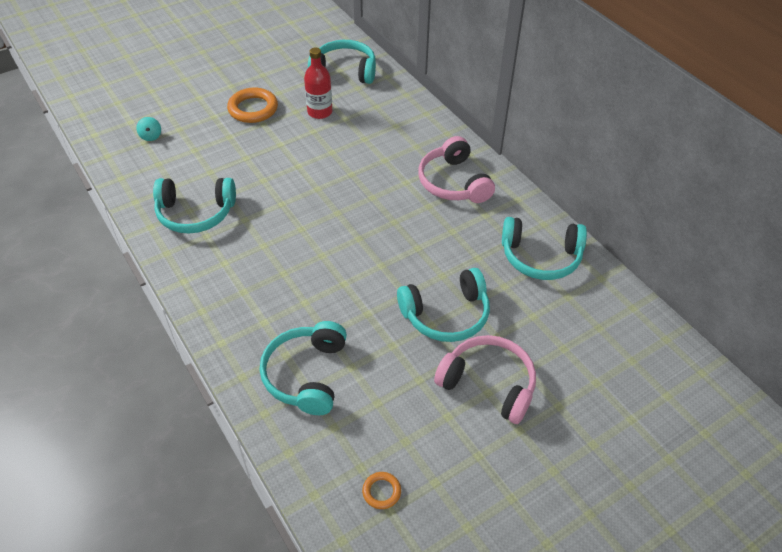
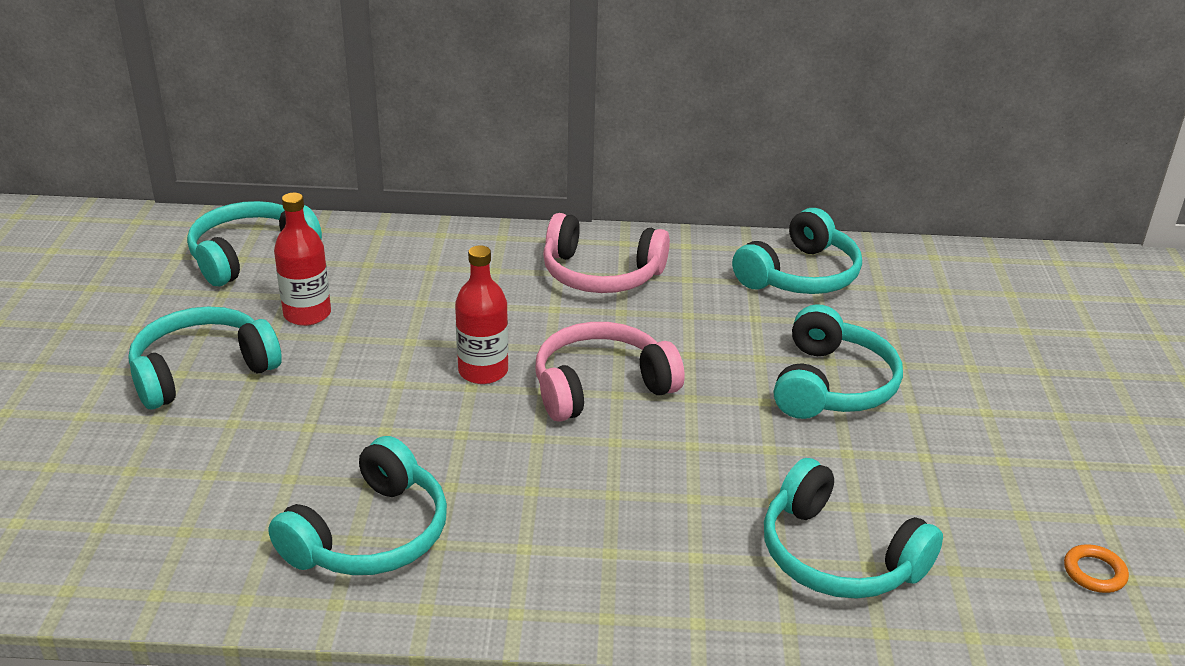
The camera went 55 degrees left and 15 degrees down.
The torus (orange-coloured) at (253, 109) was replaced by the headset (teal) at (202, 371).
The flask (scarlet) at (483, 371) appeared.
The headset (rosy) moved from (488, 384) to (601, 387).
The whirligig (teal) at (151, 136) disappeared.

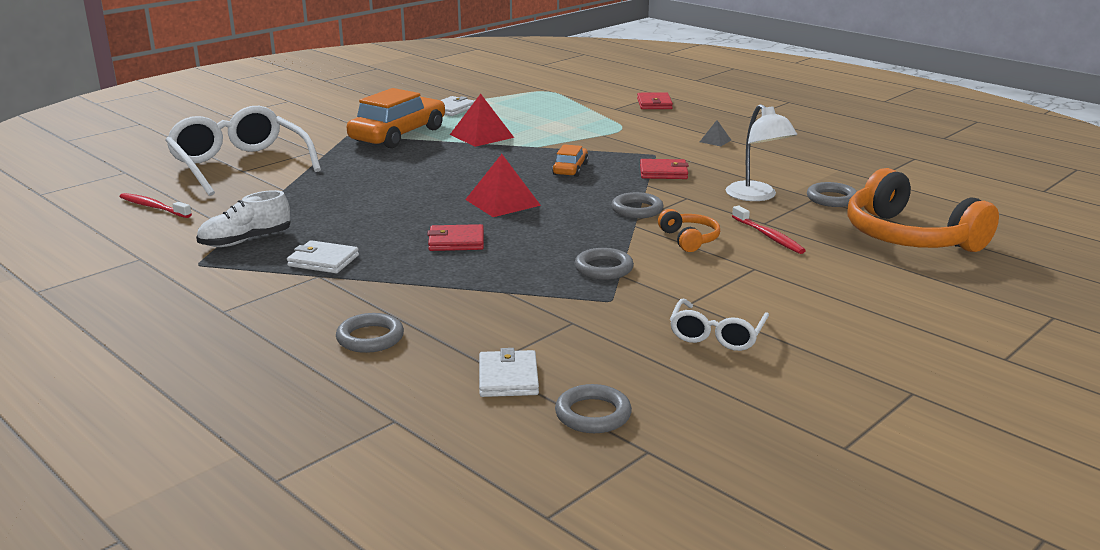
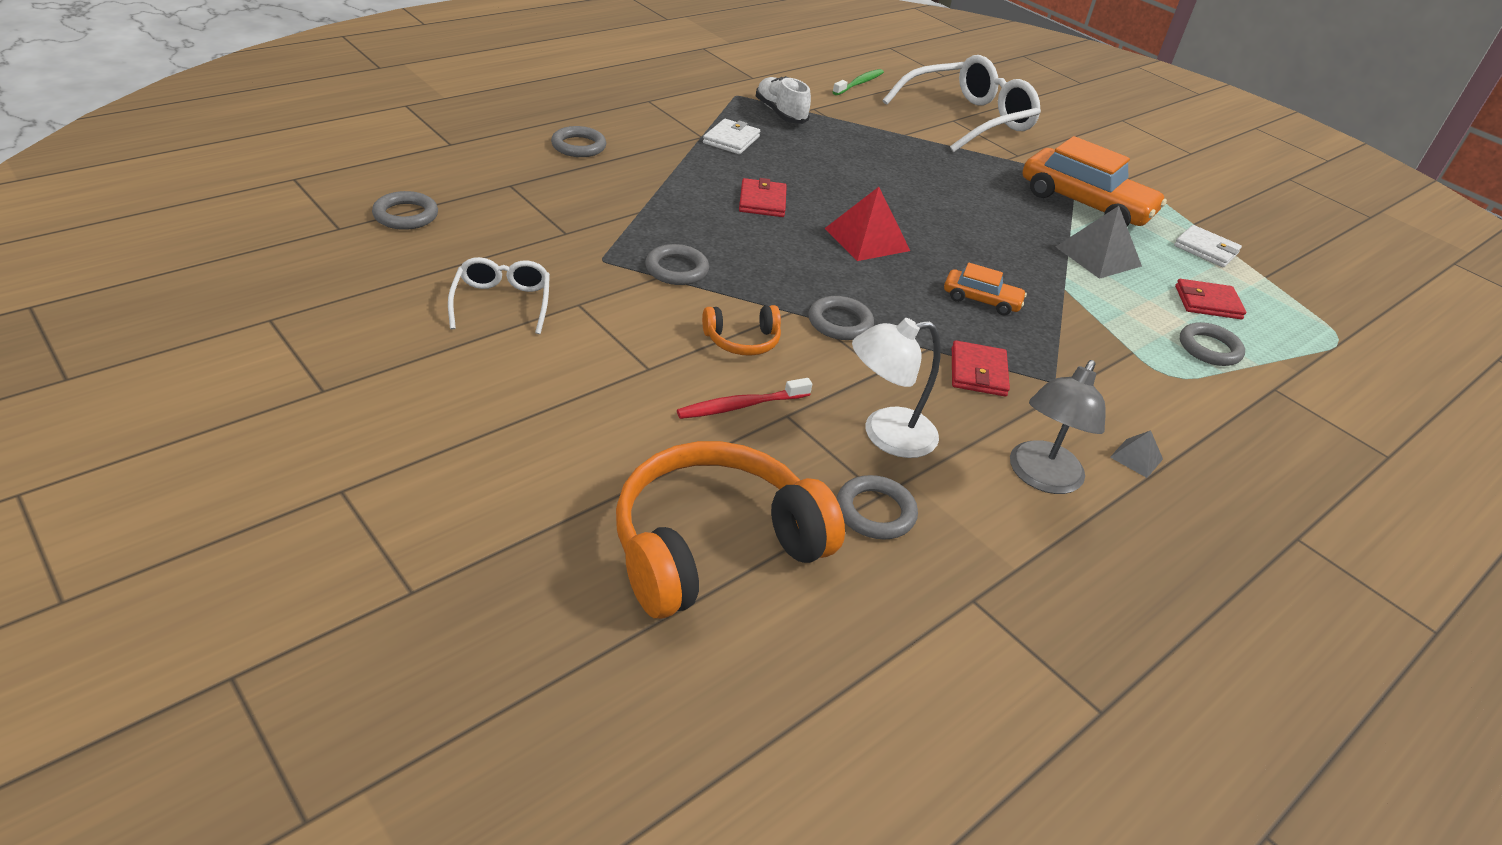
The camera went 90 degrees right and 15 degrees up.
The glasses (white) at (716, 335) turned 60 degrees clockwise.
The dental brush (scarlet) at (153, 207) became the dental brush (leaf-green) at (859, 83).
The lamp (gray) at (1041, 478) appeared.
The solid pyramid (scarlet) at (481, 136) became the solid pyramid (gray) at (1098, 256).
The card wallet (scarlet) moved from (654, 104) to (1207, 303).
The torus (gray) at (1209, 348) appeared.
The card wallet (white) at (508, 378) disappeared.

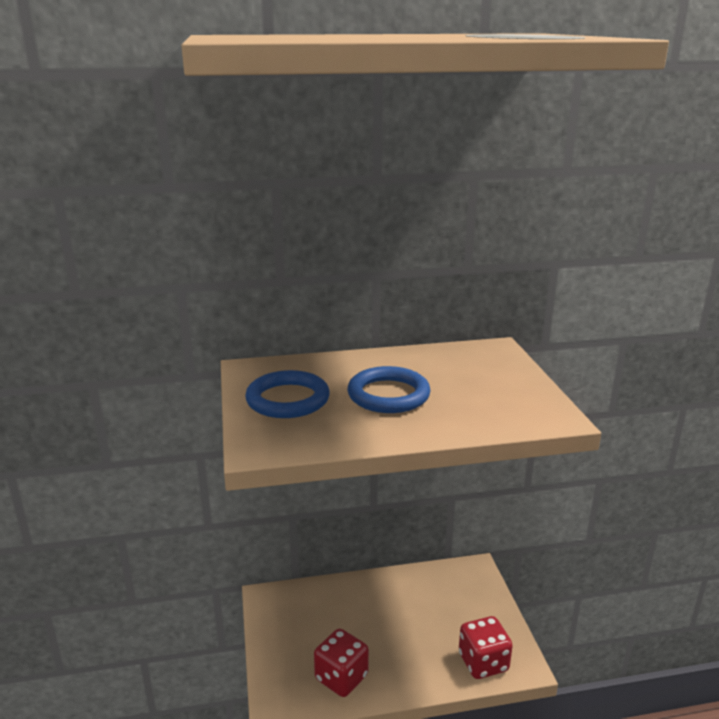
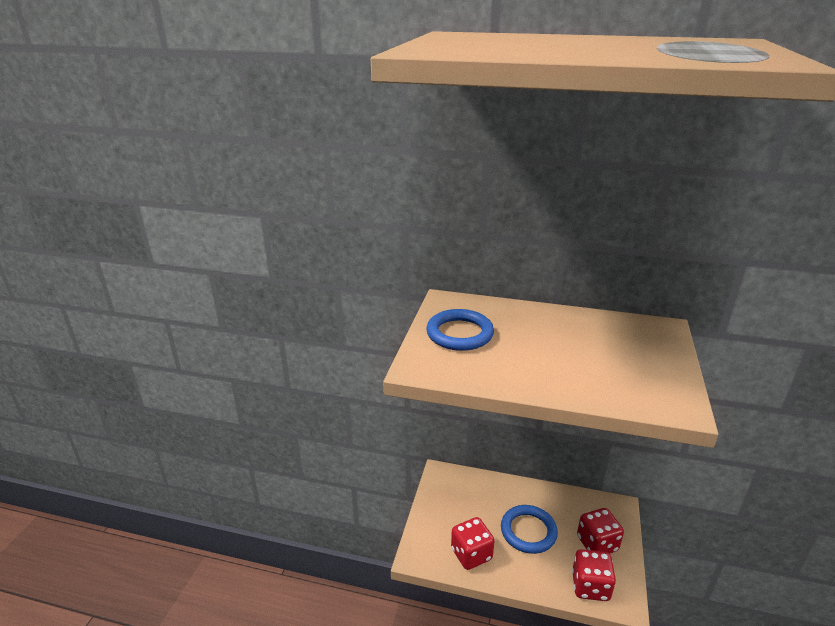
The camera went 25 degrees right and 5 degrees up.
The torus (royal blue) moved from (388, 395) to (528, 531).
The game die (scarlet) at (597, 543) appeared.

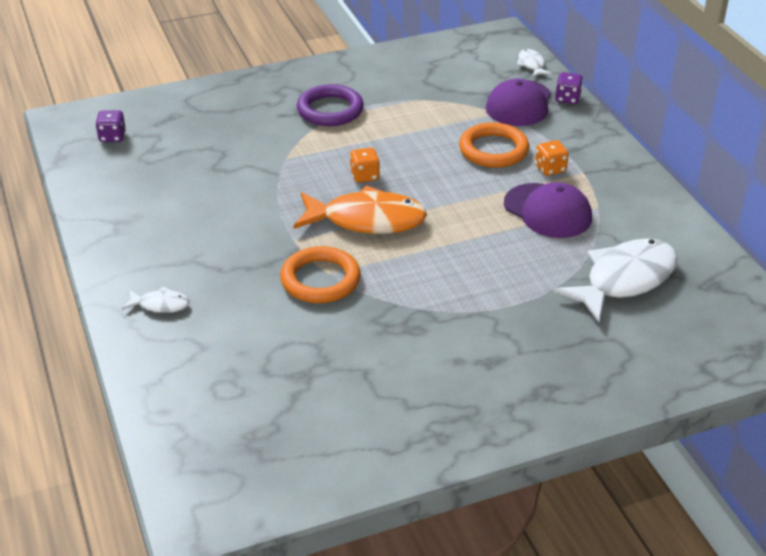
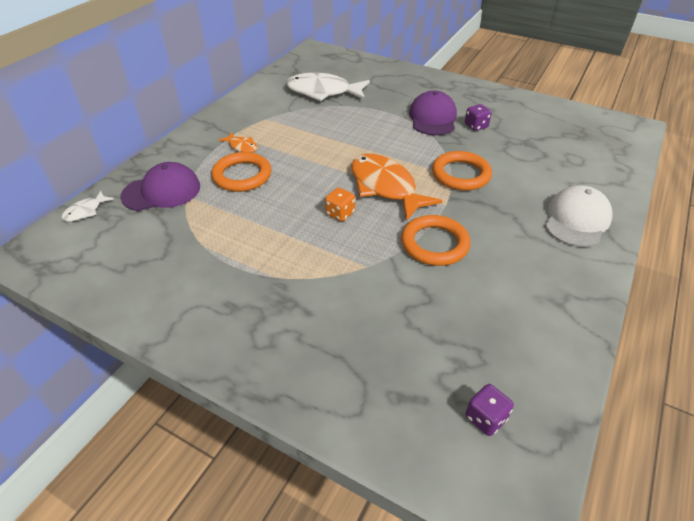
The camera went 130 degrees left and 5 degrees up.
The game die (orange-coloured) at (550, 169) was replaced by the toy fish (orange-coloured) at (242, 146).
The torus (orange-coloured) at (434, 244) appeared.
The cap (royal purple) moved from (547, 211) to (432, 118).
The game die (royal purple) moved from (567, 99) to (476, 126).
The toy fish (white) at (160, 305) was replaced by the cap (white) at (576, 220).
The torus (royal purple) at (330, 110) disappeared.

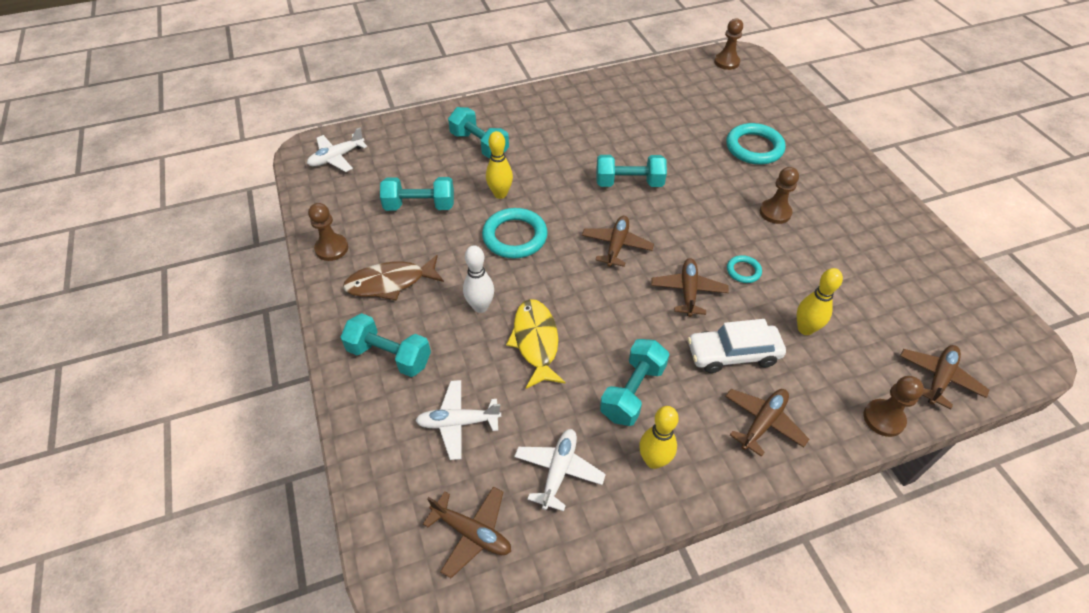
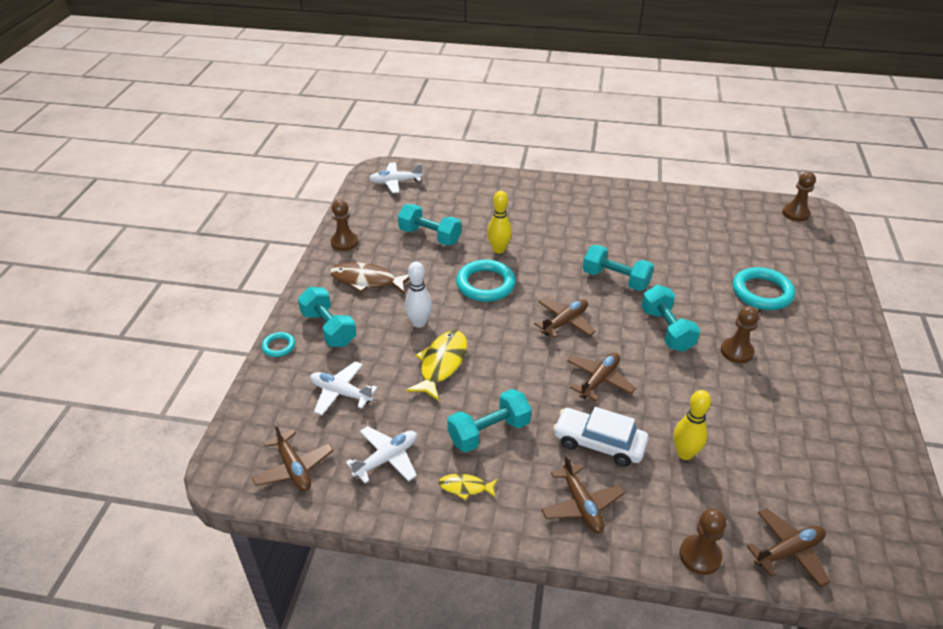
The camera went 30 degrees right and 10 degrees down.
The torus (teal) moved from (743, 271) to (278, 346).
The bowling pin (yellow) at (653, 460) was replaced by the toy fish (yellow) at (465, 487).
The aeroplane (brown) at (763, 422) turned 90 degrees clockwise.
The dumbbell (teal) moved from (479, 145) to (666, 330).

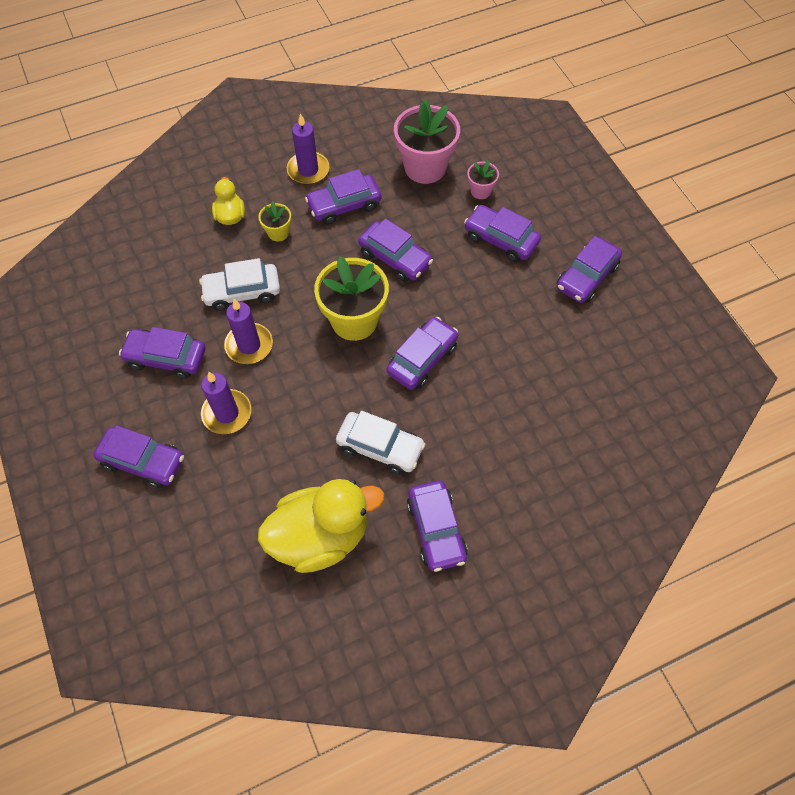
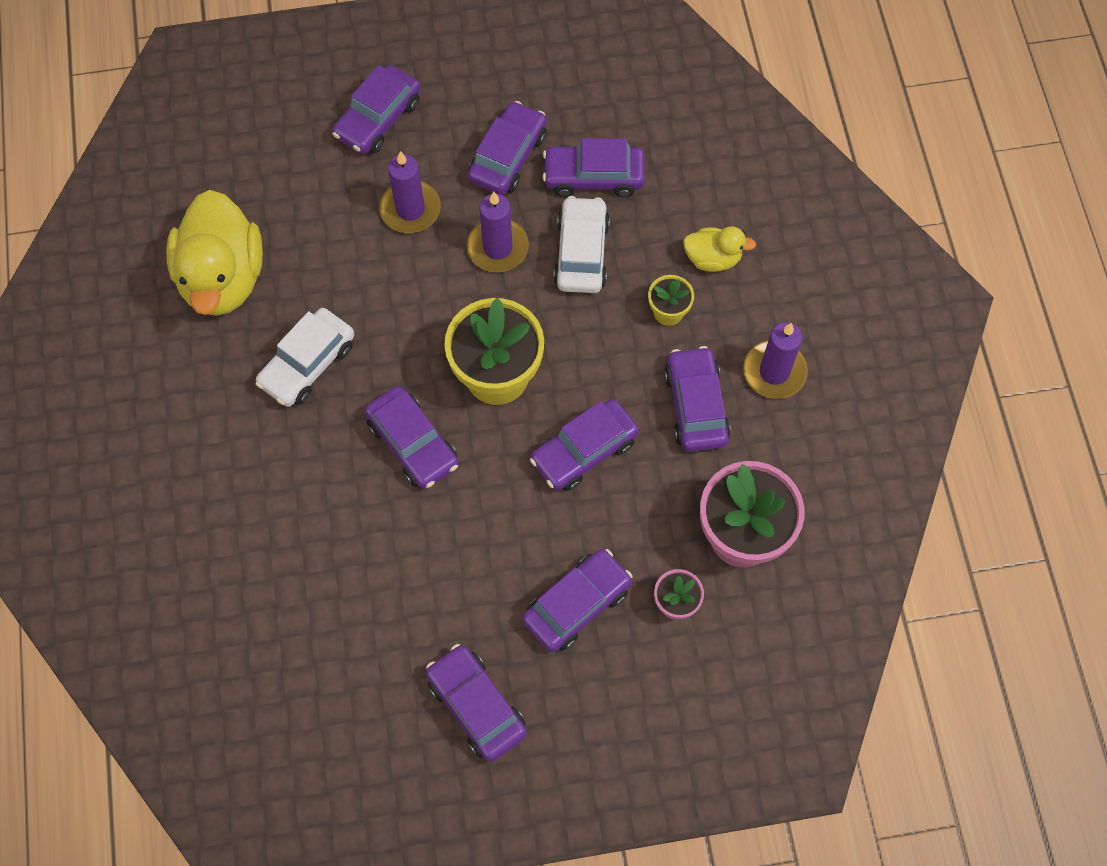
The camera went 105 degrees right and 5 degrees up.
The toy car (royal purple) moved from (436, 529) to (593, 176).

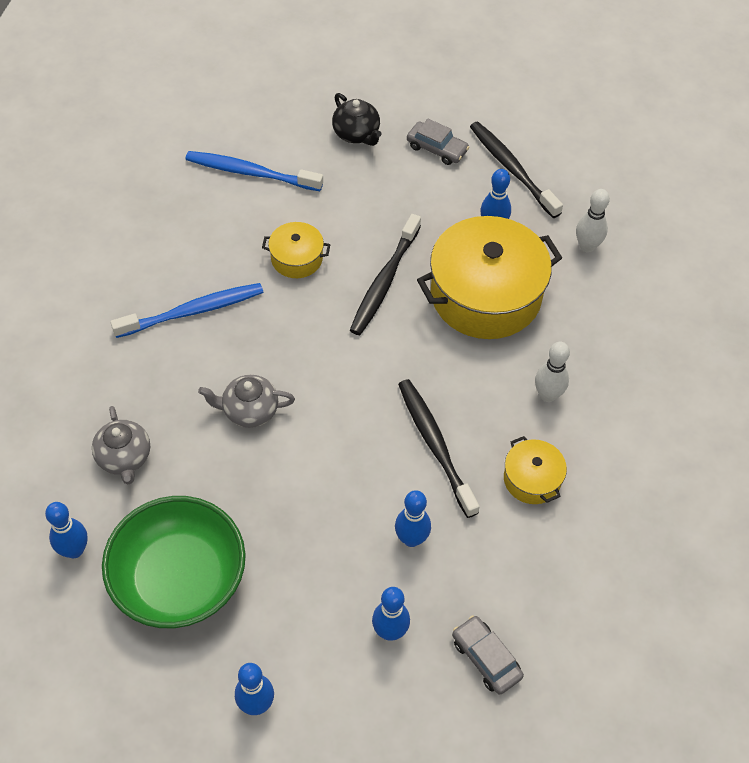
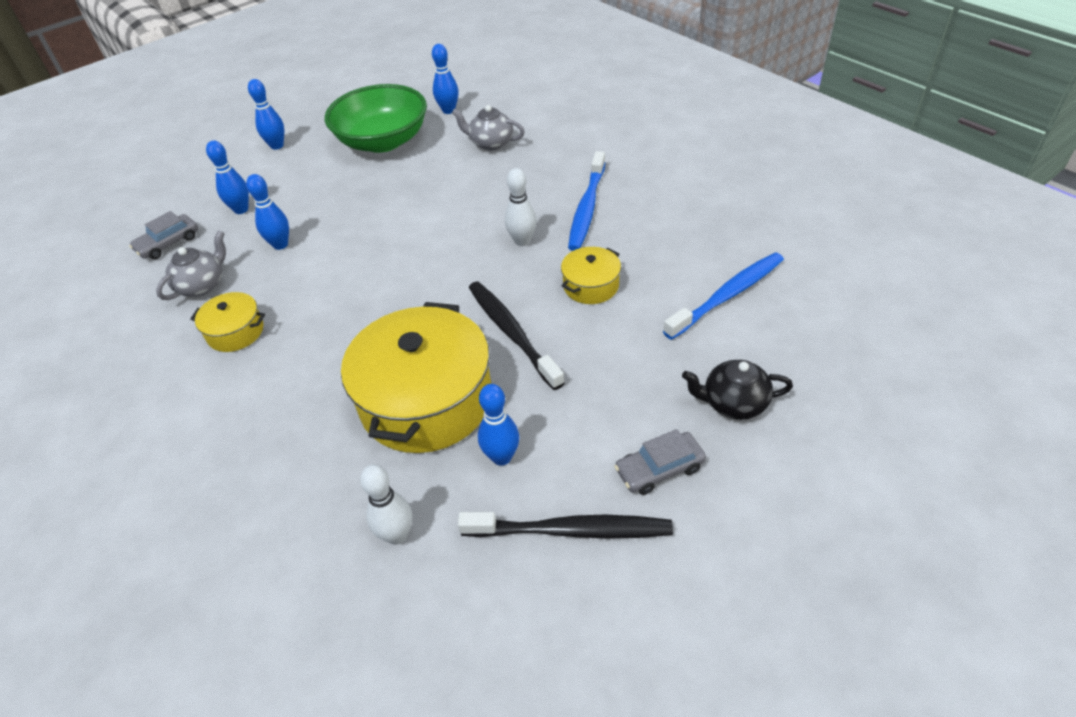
The camera went 130 degrees right and 10 degrees down.
The toy car (gray) at (486, 658) turned 135 degrees clockwise.
The china teapot (gray) moved from (249, 411) to (202, 285).
The bowling pin (white) moved from (547, 395) to (522, 241).
The dental brush (jet-black) at (435, 446) disappeared.

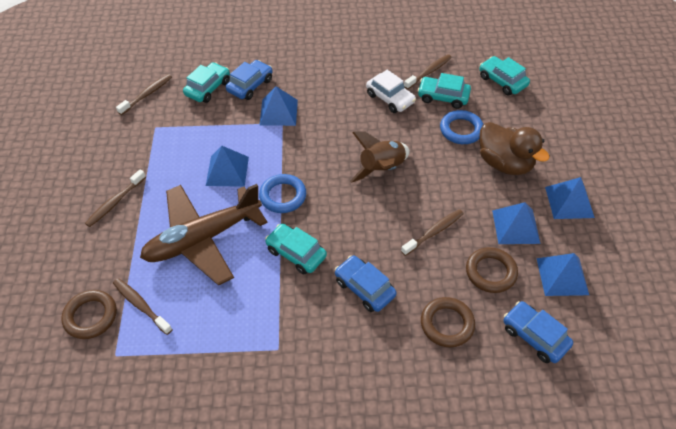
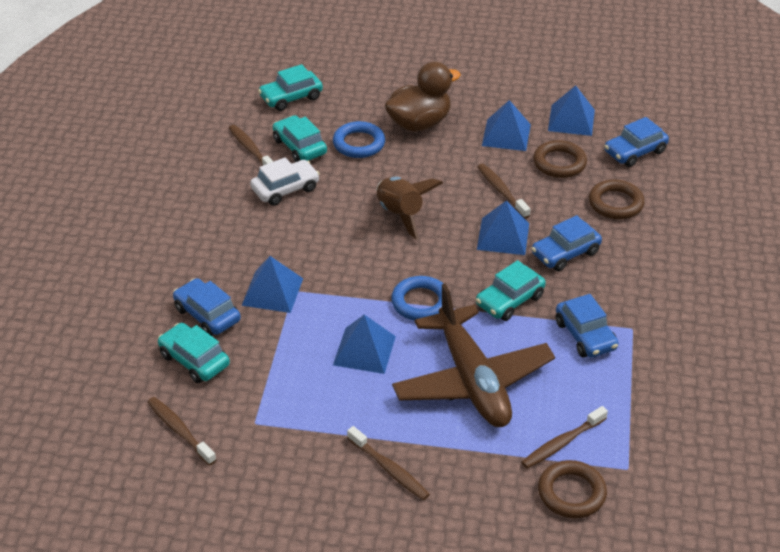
The camera went 80 degrees left and 10 degrees down.
The toy car (teal) at (443, 97) turned 120 degrees clockwise.
The solid pyramid (royal blue) moved from (569, 202) to (503, 236).
The toy car (royal blue) at (585, 335) appeared.

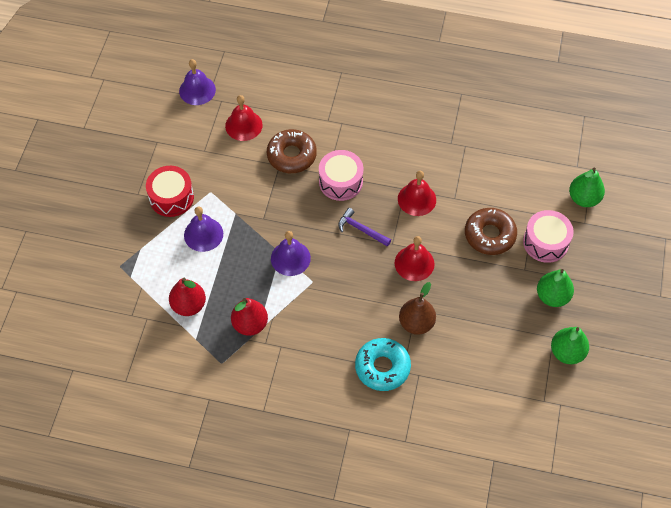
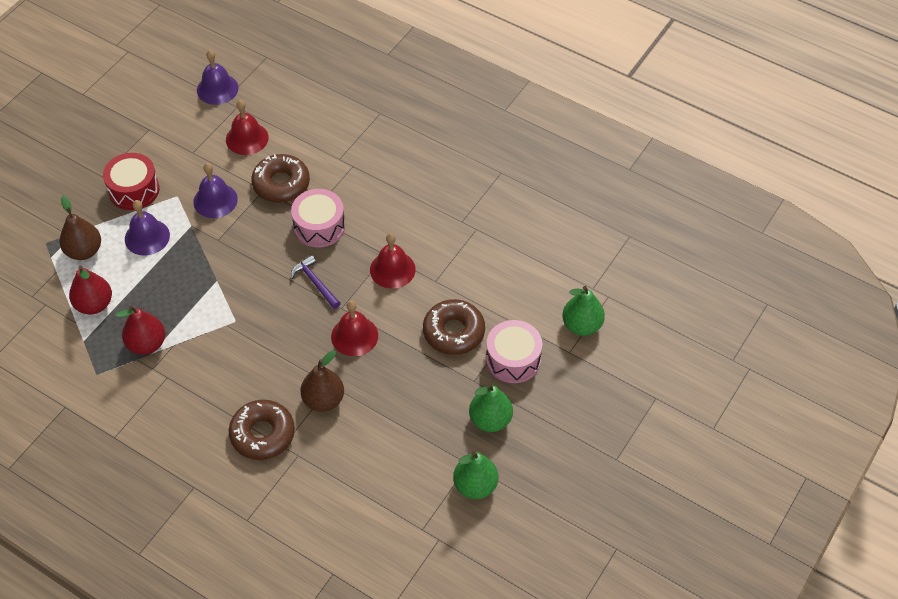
The camera went 20 degrees right and 5 degrees down.
The pear fruit (brown) at (84, 251) appeared.
The hand bell (royal purple) moved from (290, 258) to (215, 200).
The glazed donut (teal) at (382, 367) became the glazed donut (brown) at (262, 434).

